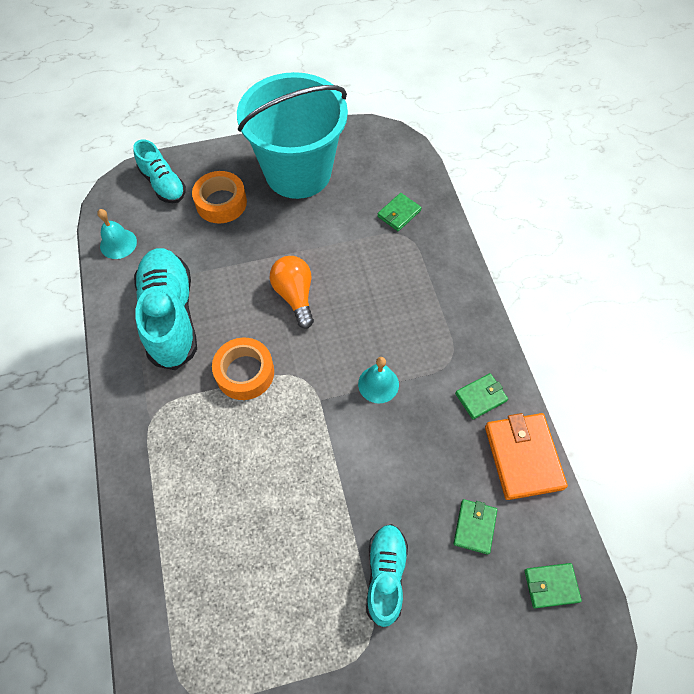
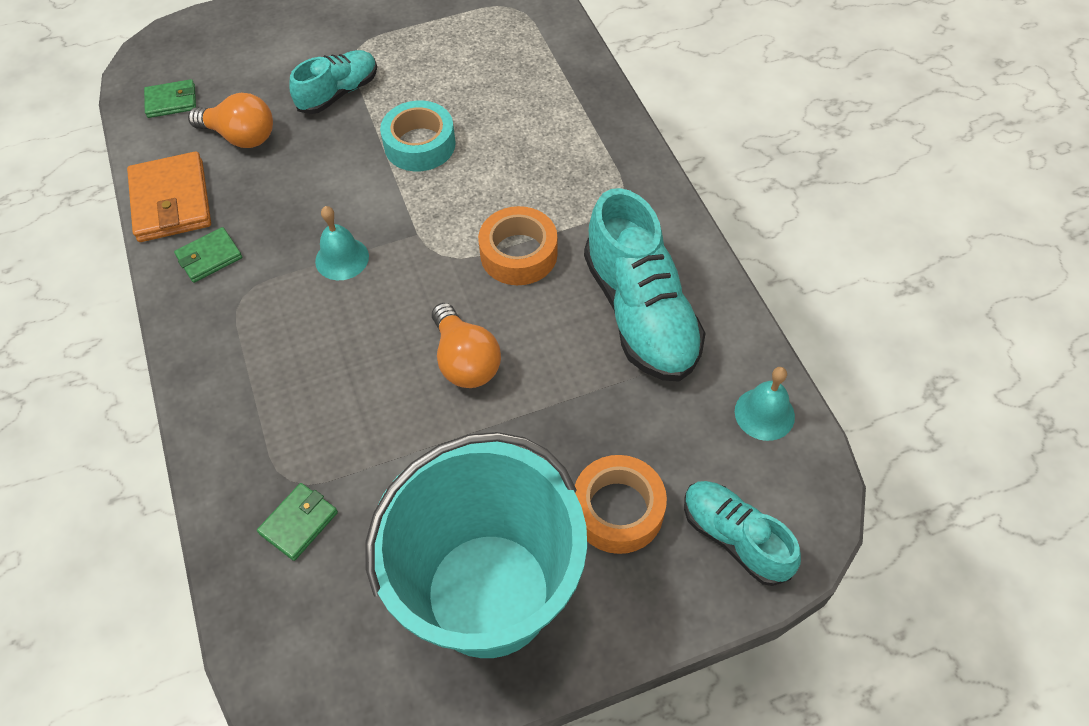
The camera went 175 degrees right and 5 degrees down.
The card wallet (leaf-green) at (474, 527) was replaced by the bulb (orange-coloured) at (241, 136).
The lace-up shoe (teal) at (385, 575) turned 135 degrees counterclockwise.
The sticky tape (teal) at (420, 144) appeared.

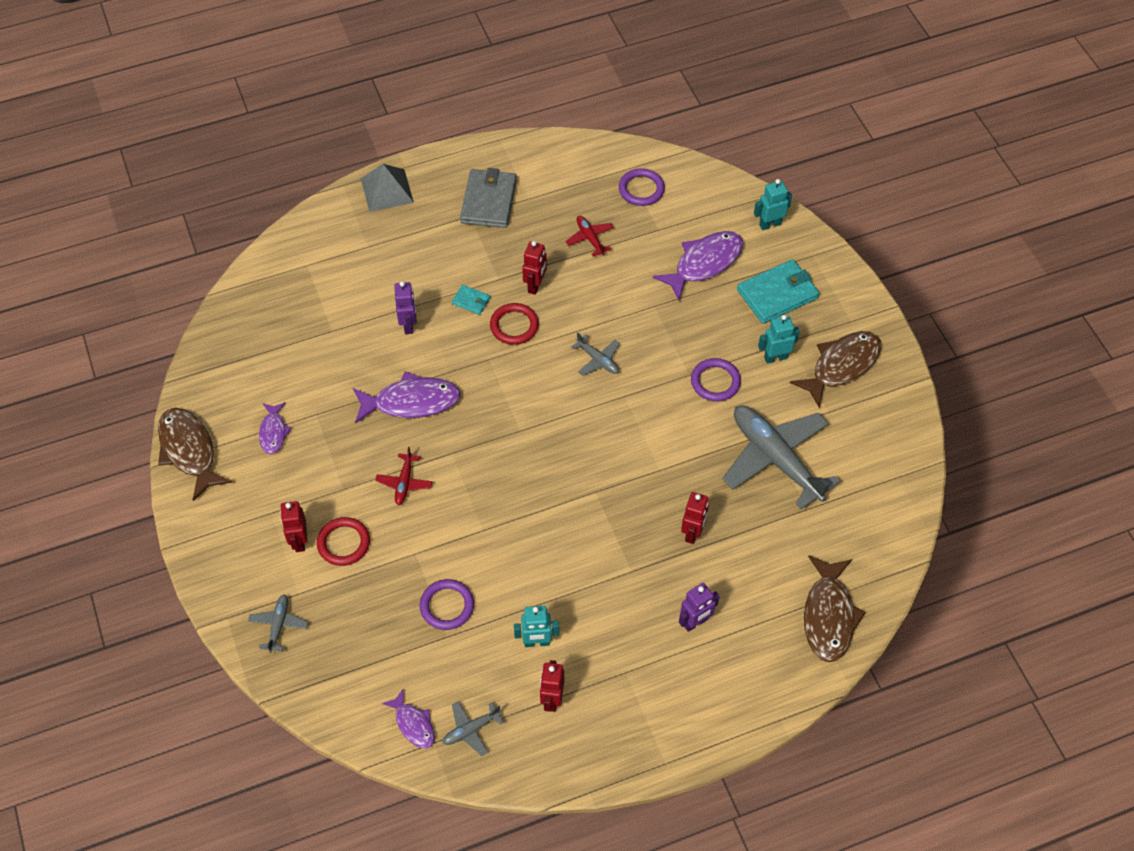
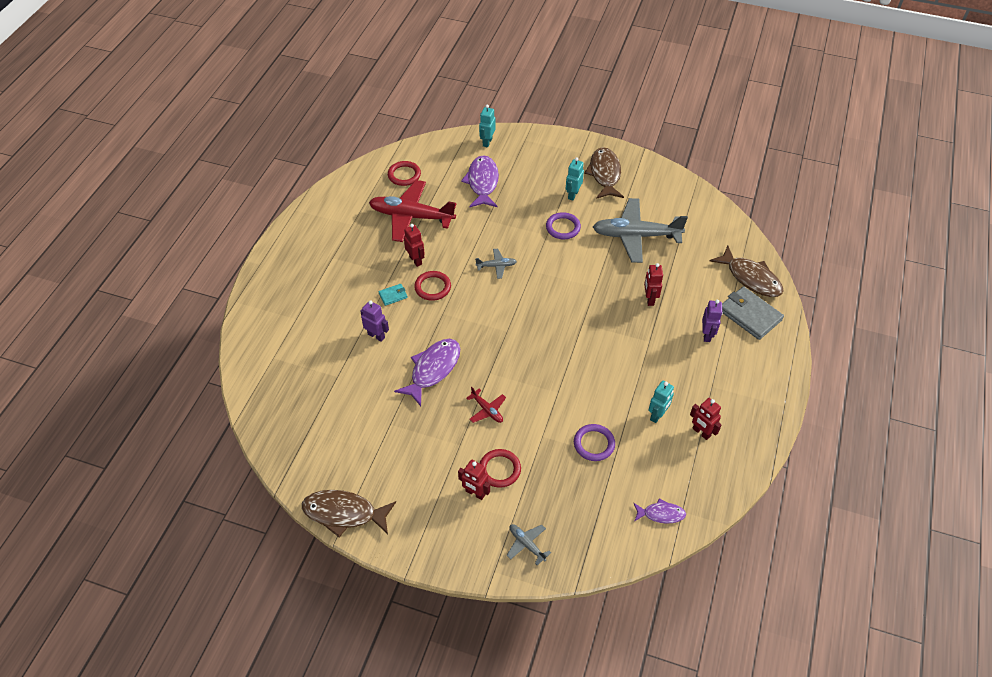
The camera went 50 degrees left and 5 degrees down.
The aeroplane (scarlet) at (590, 238) changed to 2.24 times the size.
The torus (royal purple) at (641, 189) became the torus (scarlet) at (404, 175).
The robot (scarlet) at (693, 533) turned 150 degrees counterclockwise.
The card wallet (gray) moved from (489, 201) to (750, 315).
The toy fish (royal purple) at (273, 432) disappeared.
The solid pyramid (gray) at (387, 190) disappeared.
The aeroplane (gray) at (471, 730) disappeared.
The card wallet (teal) at (777, 294) disappeared.

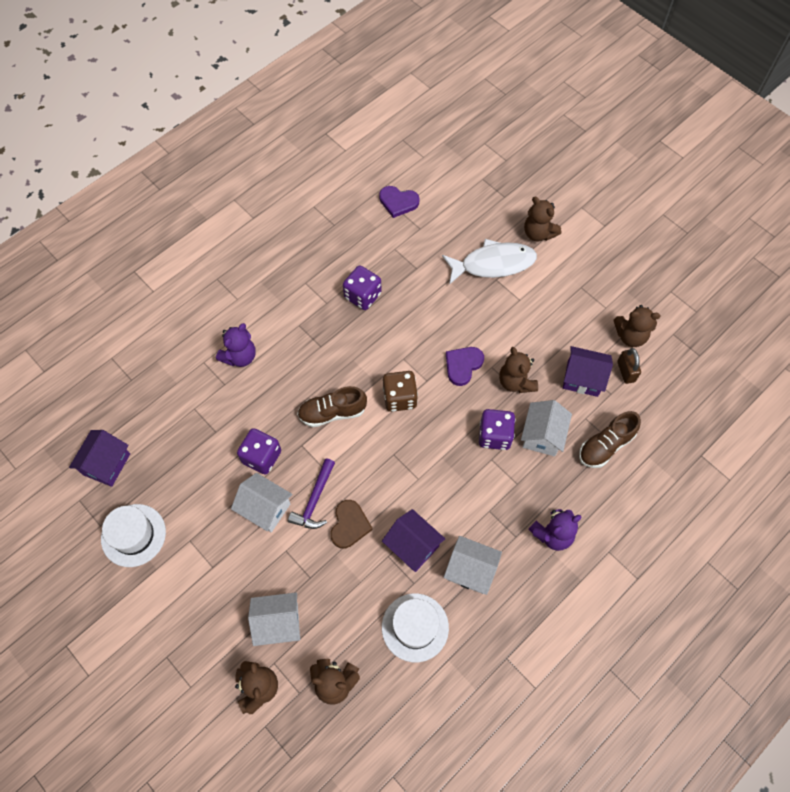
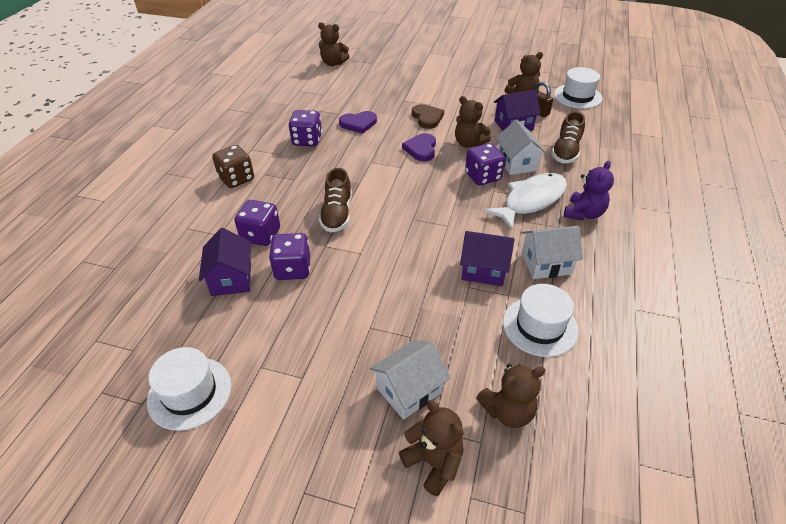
The camera went 30 degrees left and 20 degrees down.
The house (royal purple) moved from (106, 464) to (231, 279).
The game die (brown) moved from (400, 398) to (236, 179).
The game die (royal purple) at (261, 235) appeared.
The teddy bear (brown) moved from (538, 233) to (333, 63).
The lace-up shoe (brown) at (332, 412) turned 45 degrees counterclockwise.
The heart (royal purple) moved from (398, 202) to (358, 123).
The heart (brown) moved from (349, 525) to (427, 118).
The toy fish (white) moved from (493, 264) to (531, 200).
The hat (white) at (577, 96) appeared.
The teddy bear (royal purple) at (240, 356) disappeared.
The house (white) at (265, 508) disappeared.
The hammer (royal purple) at (314, 500) disappeared.

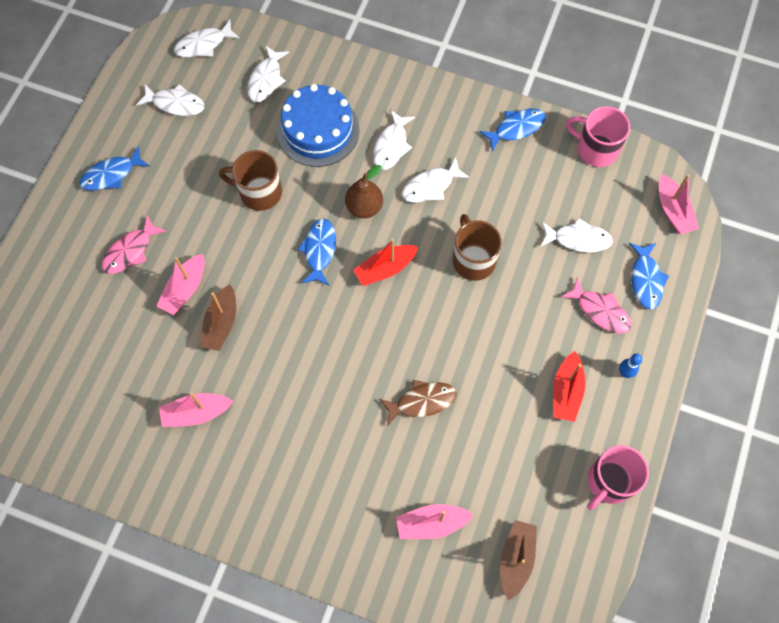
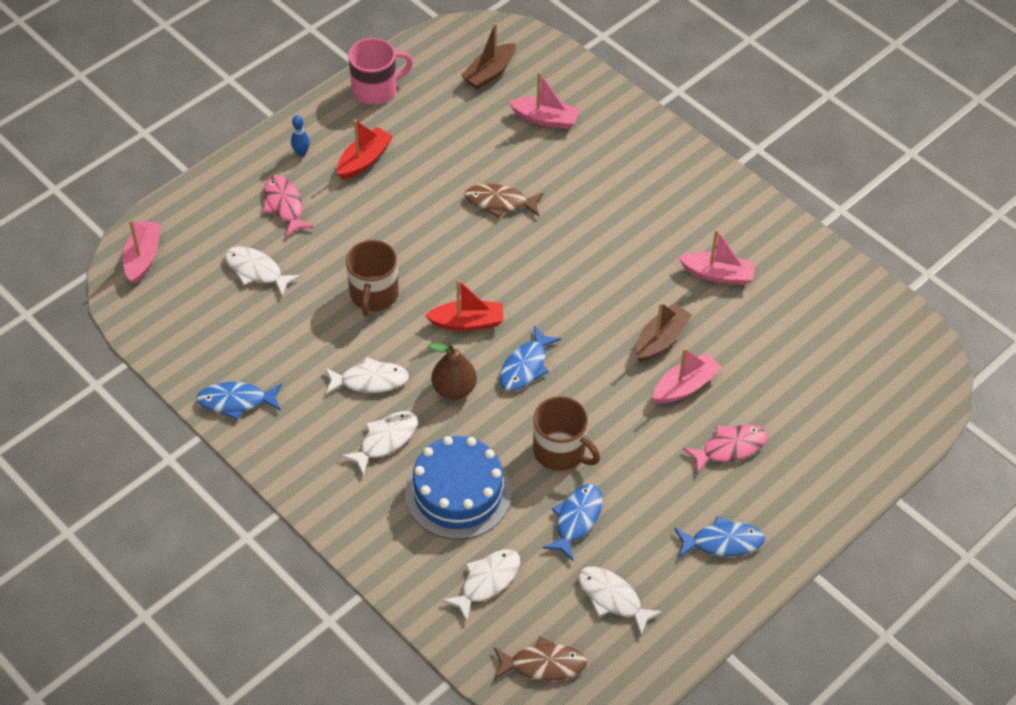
The camera went 155 degrees left and 15 degrees down.
The toy fish (white) at (204, 44) became the toy fish (brown) at (543, 664).
The toy fish (royal blue) moved from (646, 280) to (576, 519).
The tea mug (rosy) at (595, 149) disappeared.

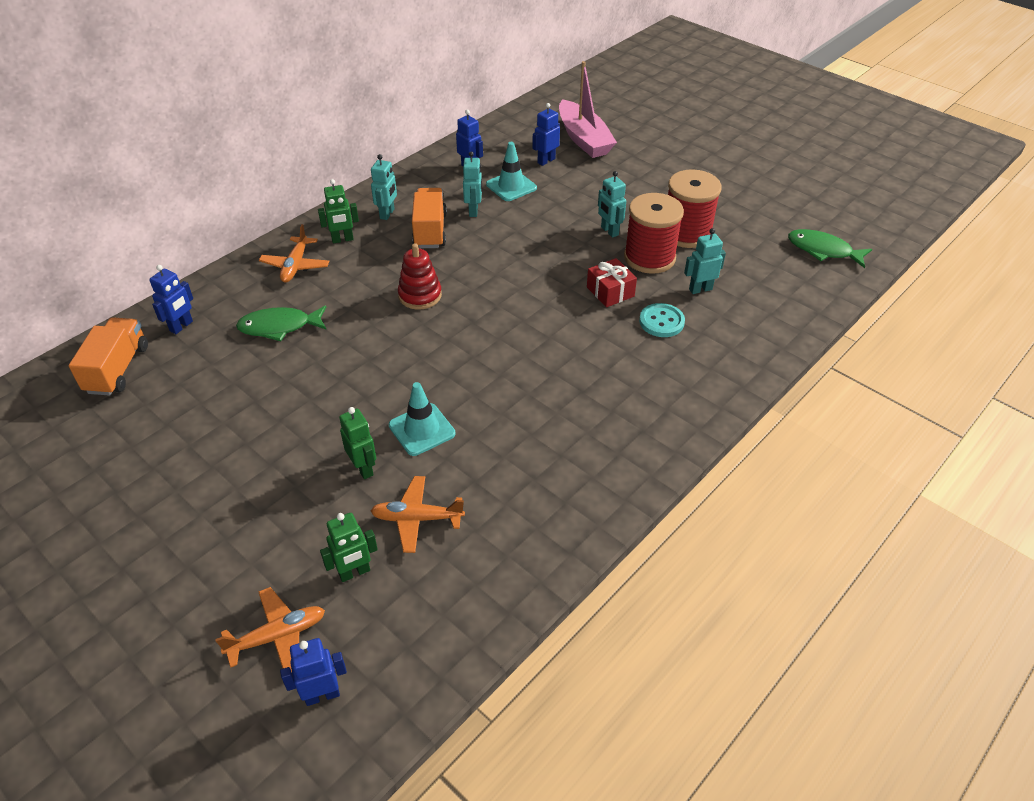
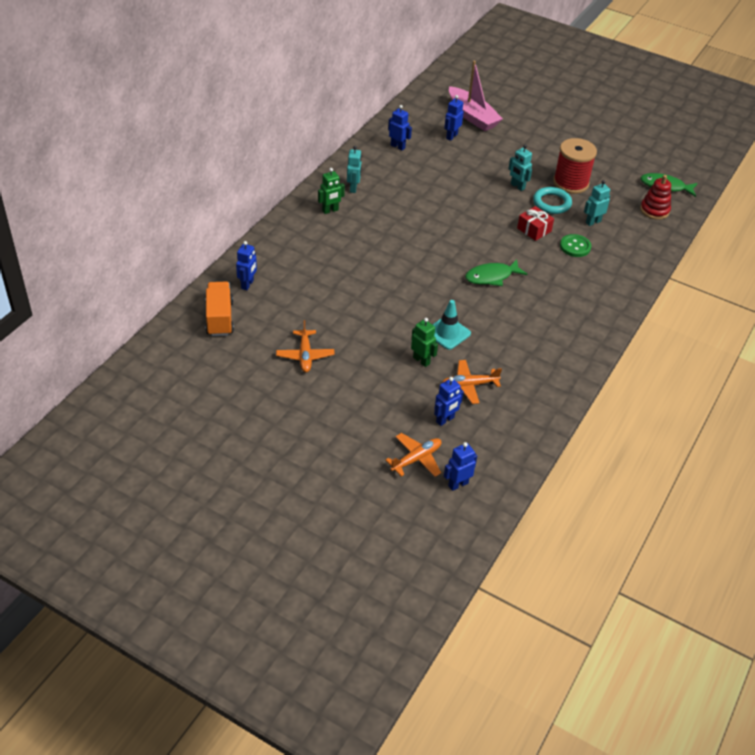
The camera went 15 degrees left and 0 degrees up.
The aeroplane (orange-coloured) moved from (295, 266) to (305, 355).
The robot (leaf-green) at (354, 572) became the robot (royal blue) at (445, 420).
The toy fish (leaf-green) moved from (279, 327) to (491, 277).
The reel of thread (scarlet) at (649, 257) was replaced by the torus (teal) at (552, 203).
The shirt button (teal) at (661, 322) became the shirt button (leaf-green) at (575, 247).
The ring stacker (scarlet) moved from (420, 295) to (654, 210).
The truck (orange-coloured) at (430, 231) disappeared.
The robot (teal) at (474, 211) disappeared.
The safety cone (teal) at (511, 186) disappeared.

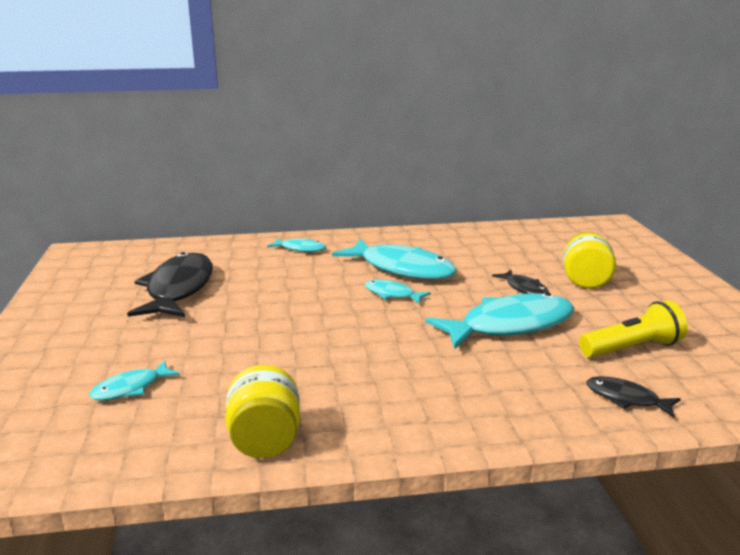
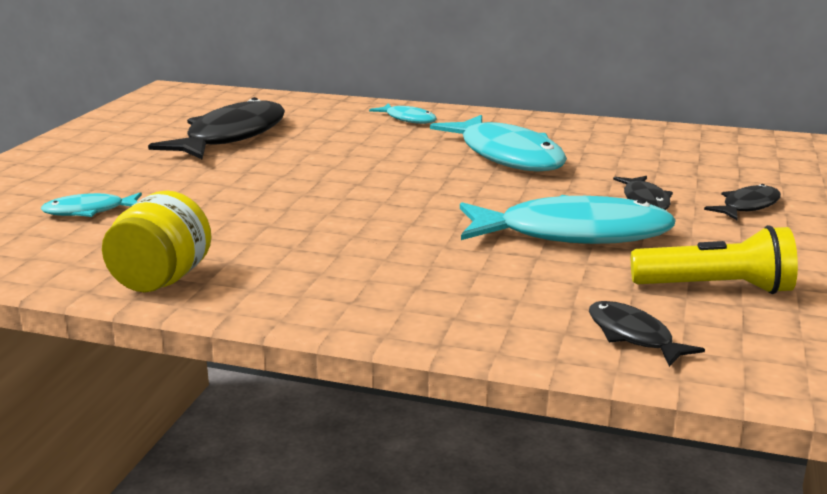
The camera went 25 degrees right and 0 degrees up.
The jar (yellow) at (585, 281) was replaced by the toy fish (jet-black) at (747, 206).
The toy fish (teal) at (392, 294) disappeared.

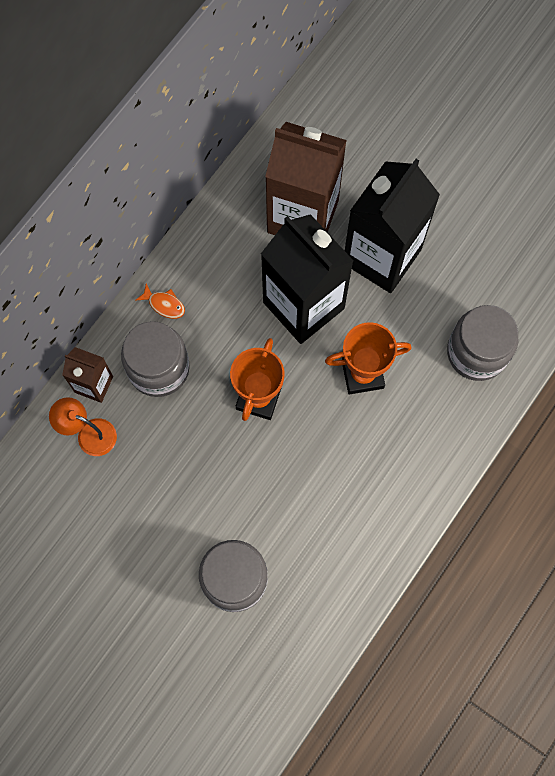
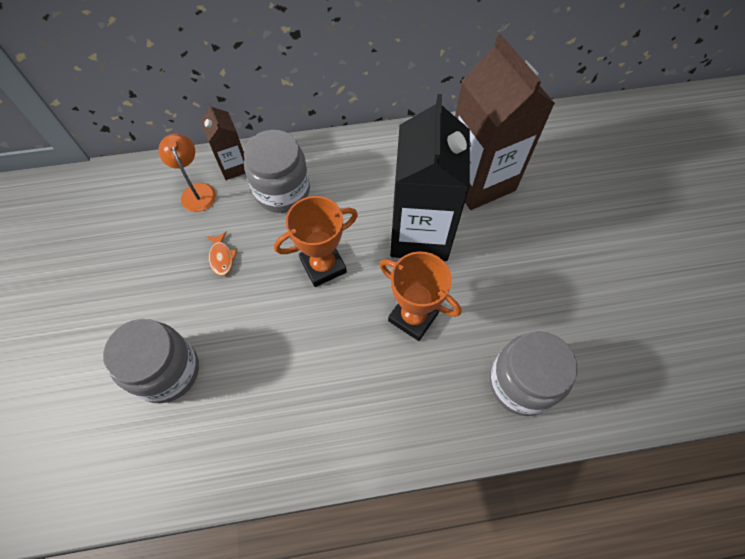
The camera went 45 degrees right and 10 degrees down.
The toy fish (orange-coloured) moved from (164, 304) to (222, 257).
The carton (jet-black) at (382, 256) disappeared.

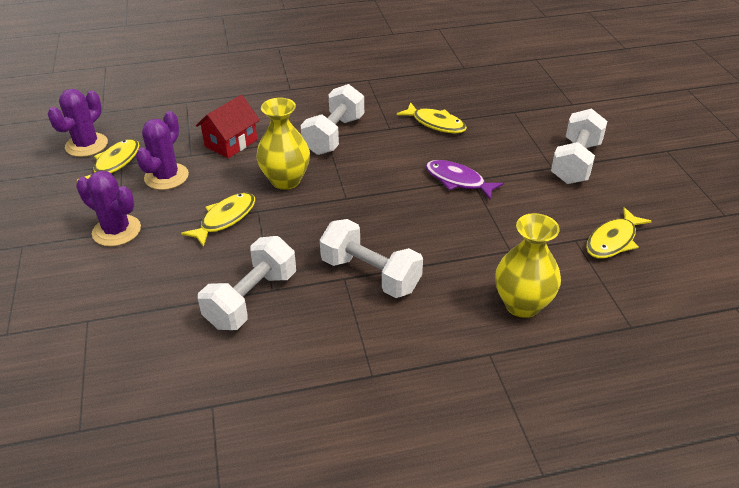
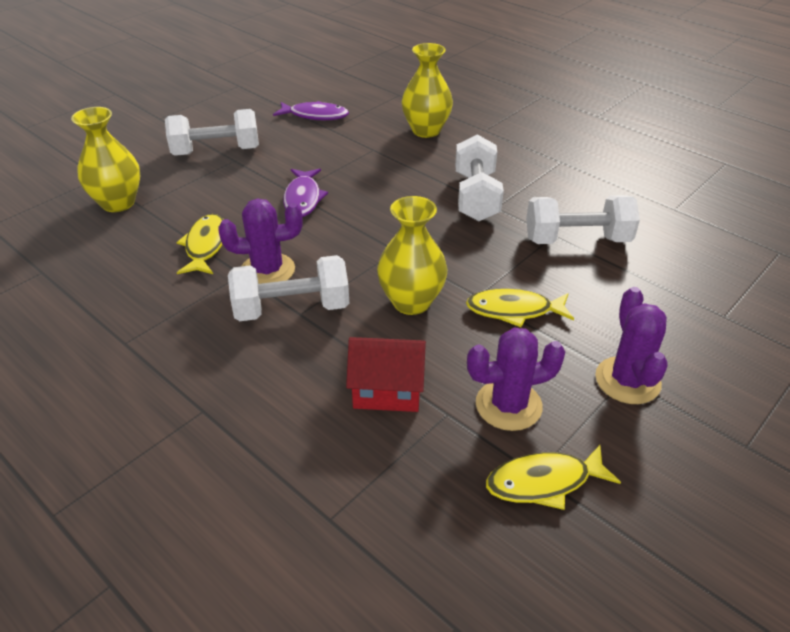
The camera went 125 degrees left and 0 degrees up.
The flower vase (yellow) at (118, 203) appeared.
The cactus (royal purple) moved from (86, 145) to (267, 270).
The toy fish (yellow) at (613, 240) became the toy fish (royal purple) at (315, 115).

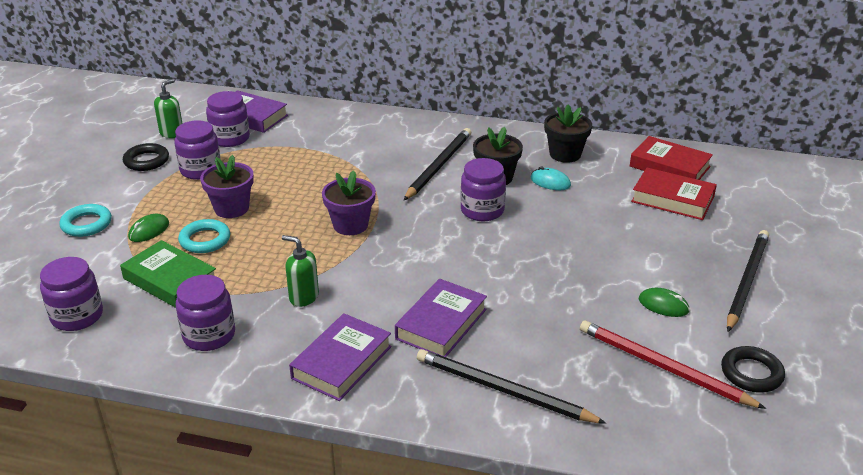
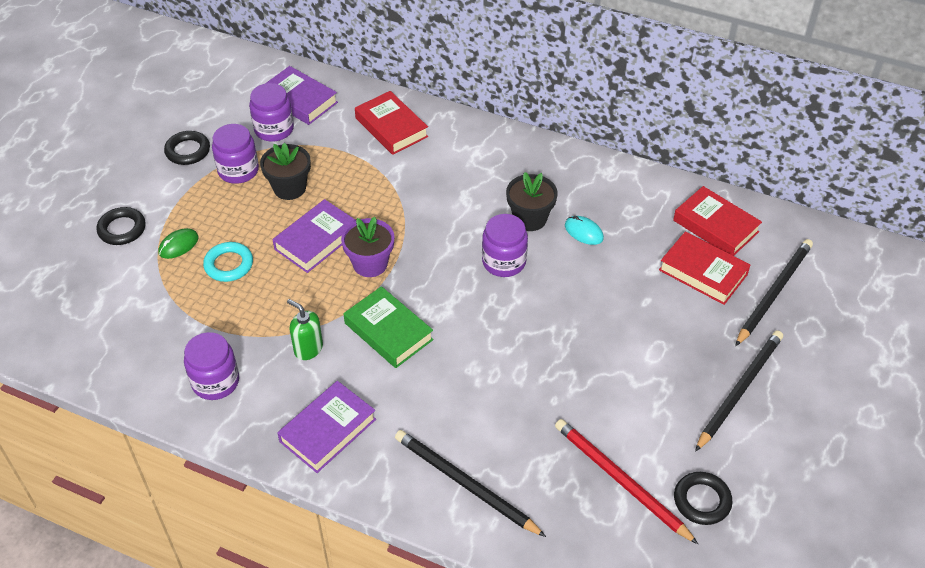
The camera went 10 degrees right and 15 degrees up.
The torus (teal) at (86, 224) became the torus (jet-black) at (122, 229).
The plant pot (jet-black) moved from (565, 154) to (289, 188).
The book (royal purple) moved from (441, 324) to (316, 240).
The book (leaf-green) moved from (170, 280) to (388, 331).
The book (scarlet) at (391, 127) appeared.
The lead pencil (jet-black) moved from (439, 166) to (774, 292).
The jar (royal purple) at (77, 316) disappeared.
The soap pump (leaf-green) at (172, 133) disappeared.
The plant pot (royal purple) at (231, 208) disappeared.
The computer mouse (leaf-green) at (663, 305) disappeared.

